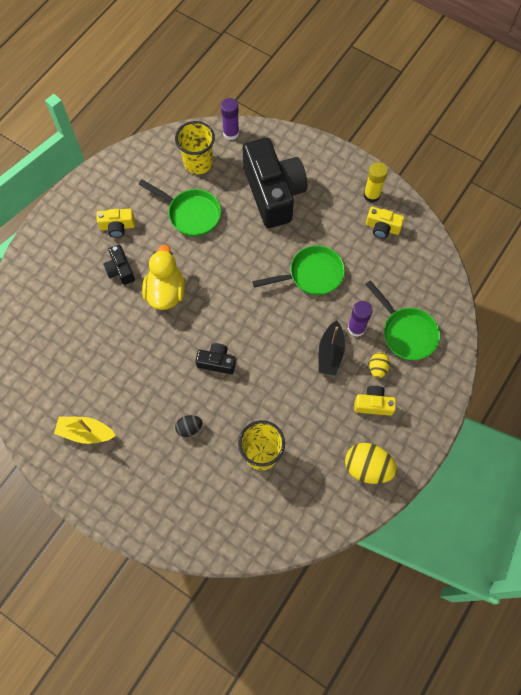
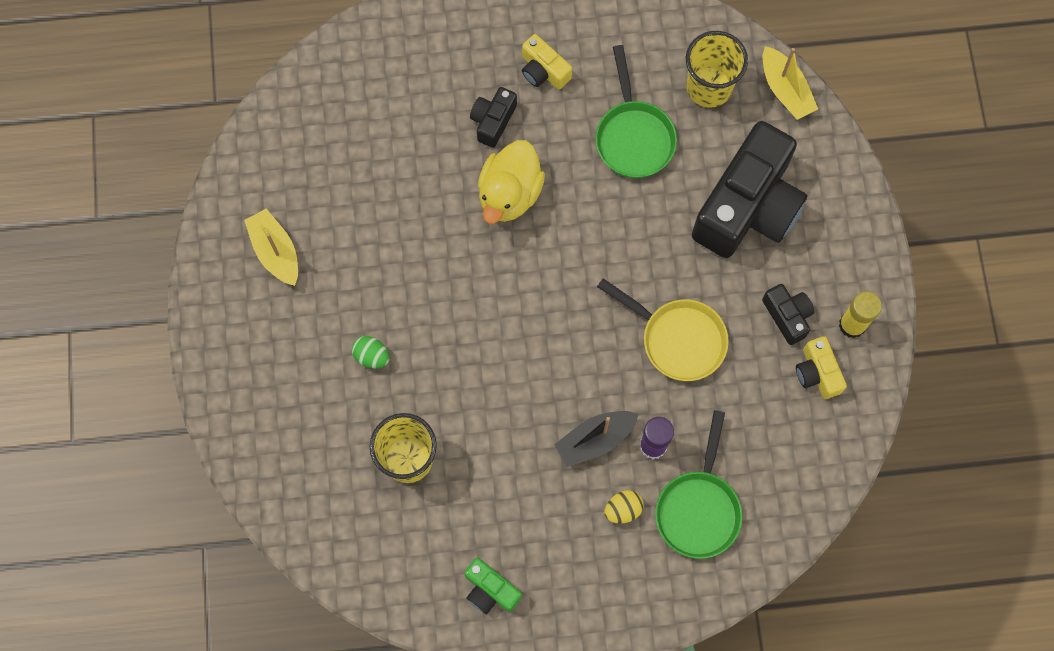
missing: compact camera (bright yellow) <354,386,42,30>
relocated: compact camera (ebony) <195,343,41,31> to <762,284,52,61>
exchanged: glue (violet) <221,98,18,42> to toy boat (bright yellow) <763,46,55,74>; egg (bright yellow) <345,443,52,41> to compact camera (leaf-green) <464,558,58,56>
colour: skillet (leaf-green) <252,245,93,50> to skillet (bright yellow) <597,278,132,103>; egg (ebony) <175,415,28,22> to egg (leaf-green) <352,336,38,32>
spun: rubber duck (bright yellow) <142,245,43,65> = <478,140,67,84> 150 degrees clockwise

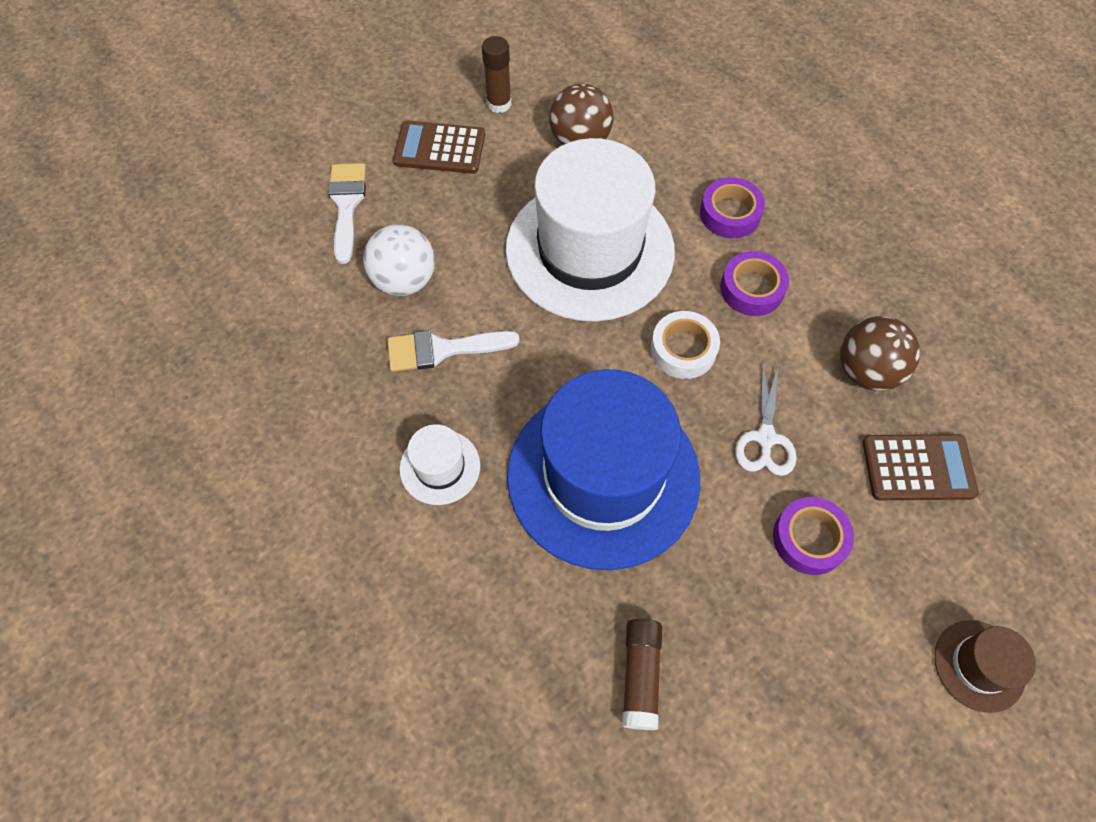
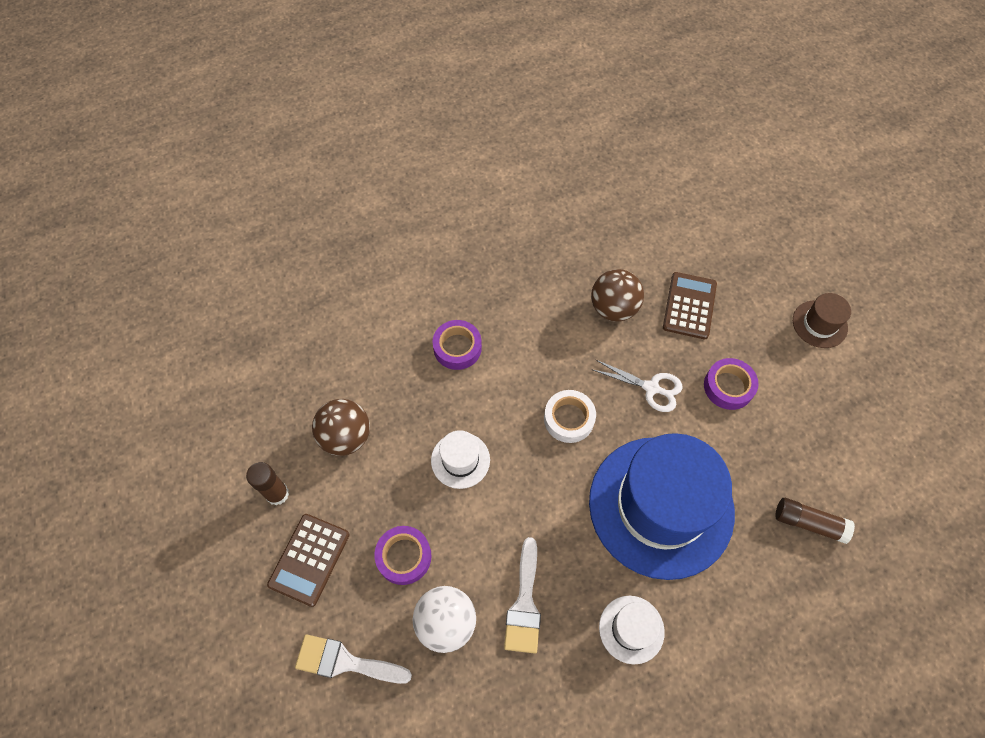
relocated: roll of tape (violet) <720,251,69,65> to <374,526,58,59>
size: hat (snow-white) <506,138,169,184> = <431,430,59,59> x0.42

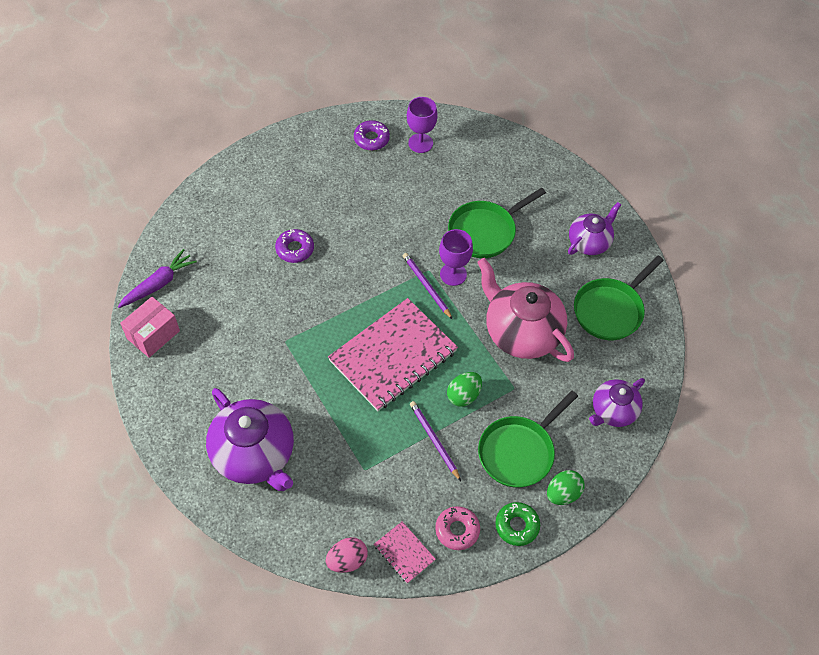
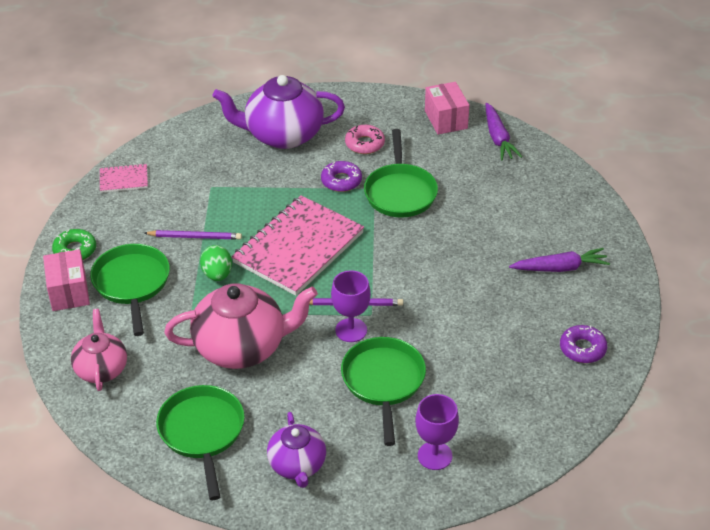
missing: egg (pink) <325,537,43,36>
appeared: skillet (leaf-green) <364,129,74,89>; carrot (violet) <509,248,101,24>
relocated: chalice (violet) <407,97,31,56> to <416,394,43,76>; donut (violet) <275,229,39,34> to <321,161,41,31>; donut (pink) <435,506,45,44> to <345,125,40,29>
exchanged: egg (leaf-green) <547,470,38,35> to box (pink) <43,249,47,62>
colour: china teapot (violet) <589,378,56,49> to china teapot (pink) <71,309,56,82>
spun: notepad (pink) <328,298,130,113> = <231,195,133,101> 45 degrees clockwise

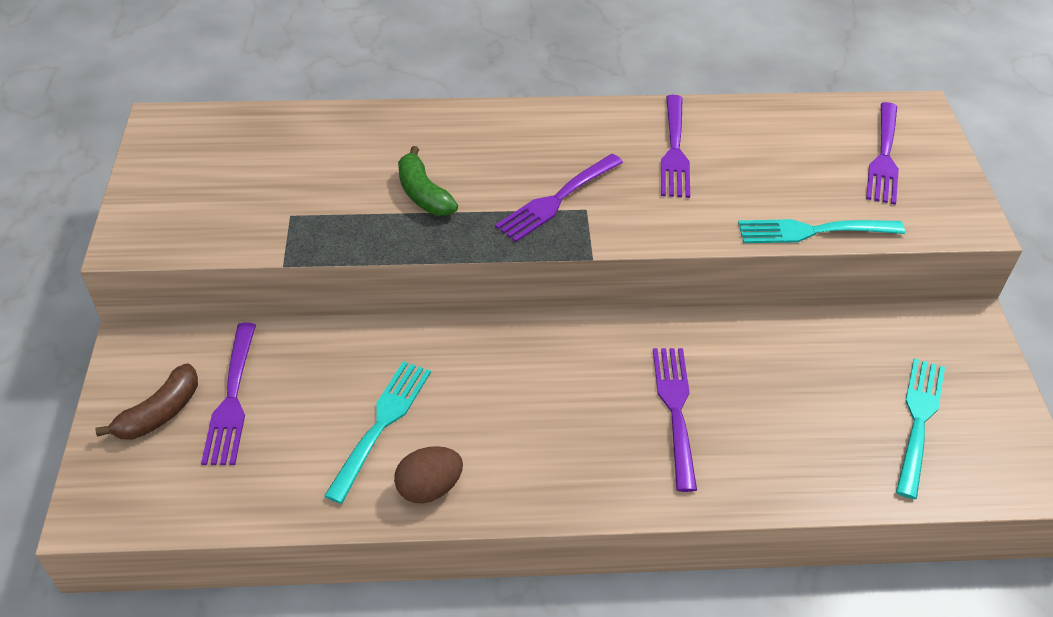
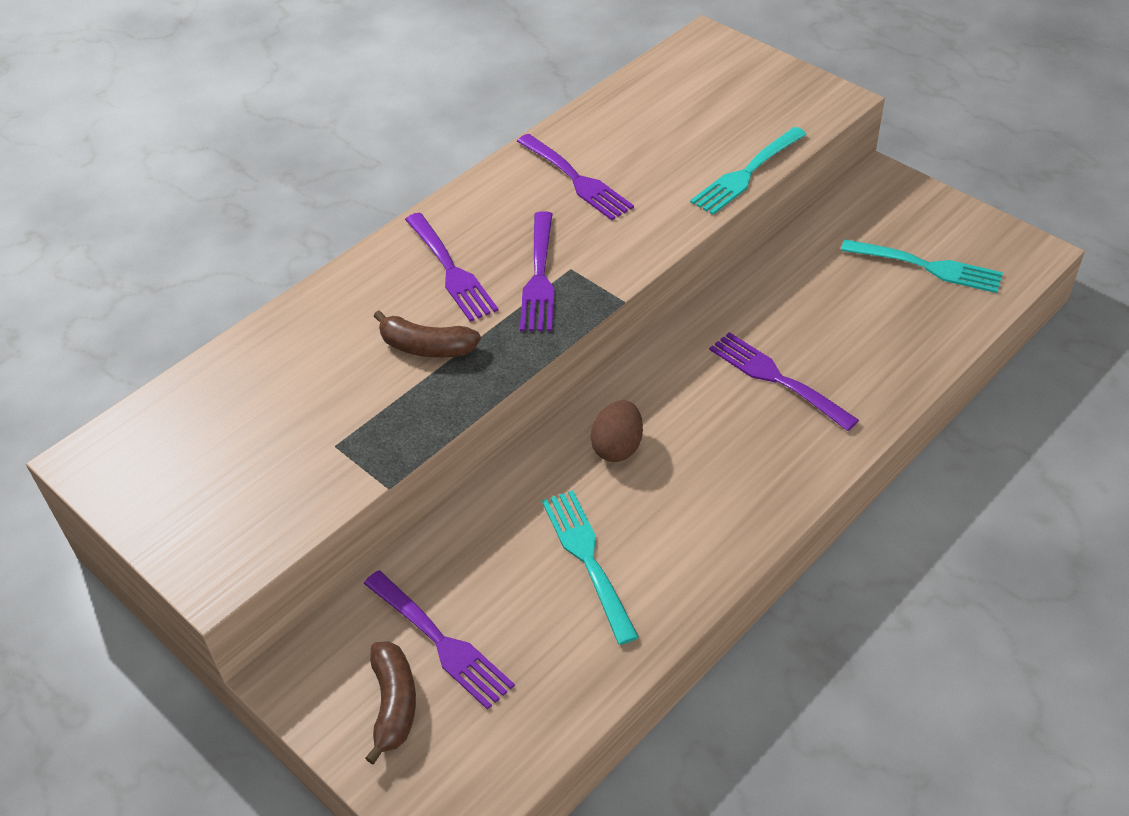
relocated: fork (violet) <866,102,33,103> to <405,213,93,109>; egg (russet) <394,446,69,57> to <590,400,53,62>
colour: banana fruit (leaf-green) <398,146,60,70> to banana fruit (russet) <374,311,107,47>
spun: fork (turquoise) <896,358,49,141> = <841,239,162,54> 135 degrees clockwise

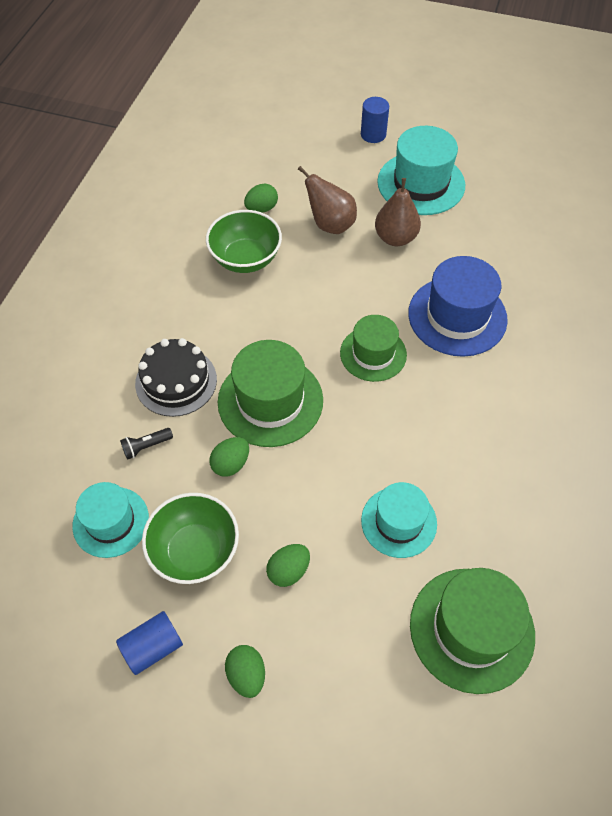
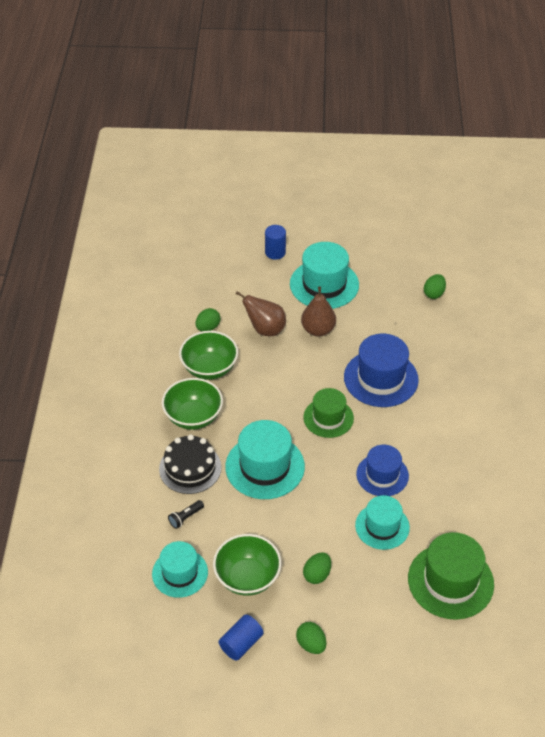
appeared: bowl (leaf-green) <162,378,61,52>; hat (royal blue) <356,445,53,51>
relocated: egg (leaf-green) <210,437,39,40> to <424,274,22,25>
colour: hat (leaf-green) <218,340,105,107> to hat (turquoise) <225,420,80,79>

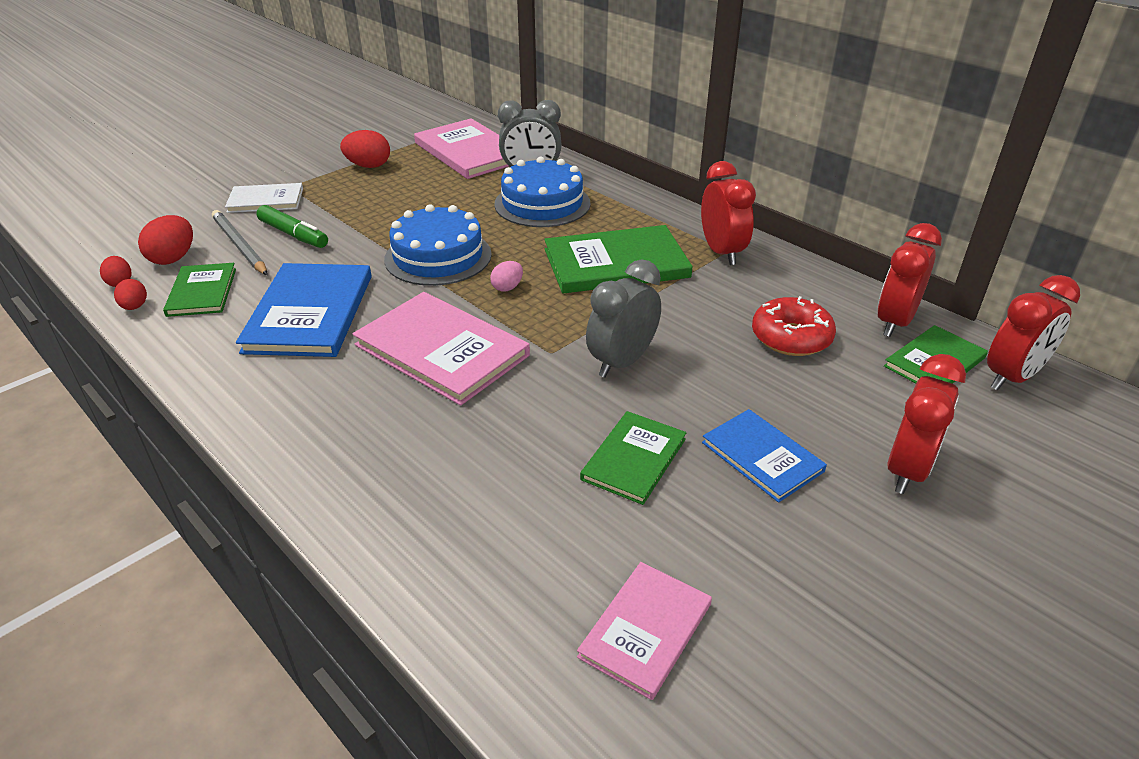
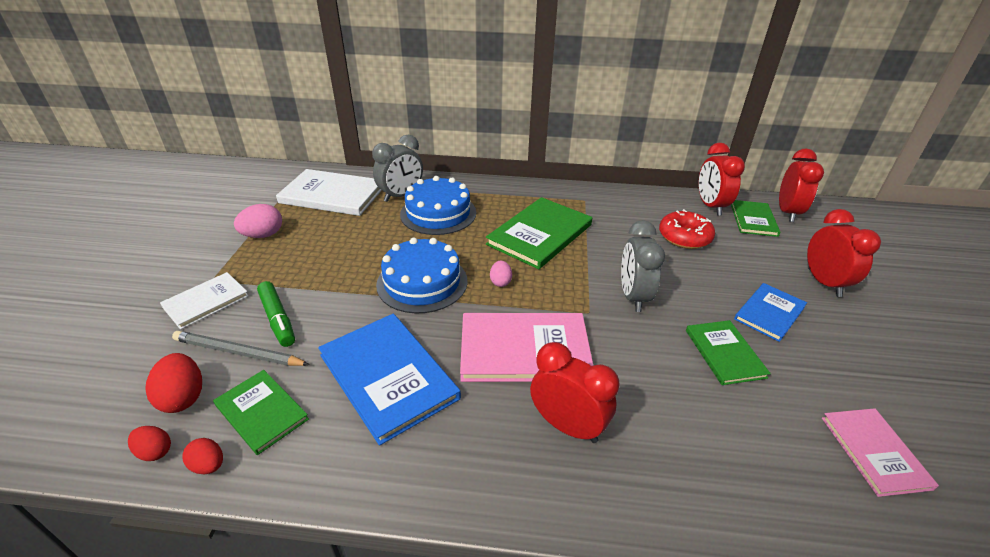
relocated: alarm clock (red) <701,161,55,104> to <530,342,89,101>
colour: hardback (pink) <414,118,95,61> to hardback (snow-white) <276,169,106,47>; egg (red) <340,130,50,38> to egg (pink) <234,204,48,34>
spun: marker (leaf-green) <257,205,71,43> = <257,281,38,66> 60 degrees clockwise; hardback (royal blue) <702,409,125,93> = <734,283,73,59> 60 degrees counterclockwise

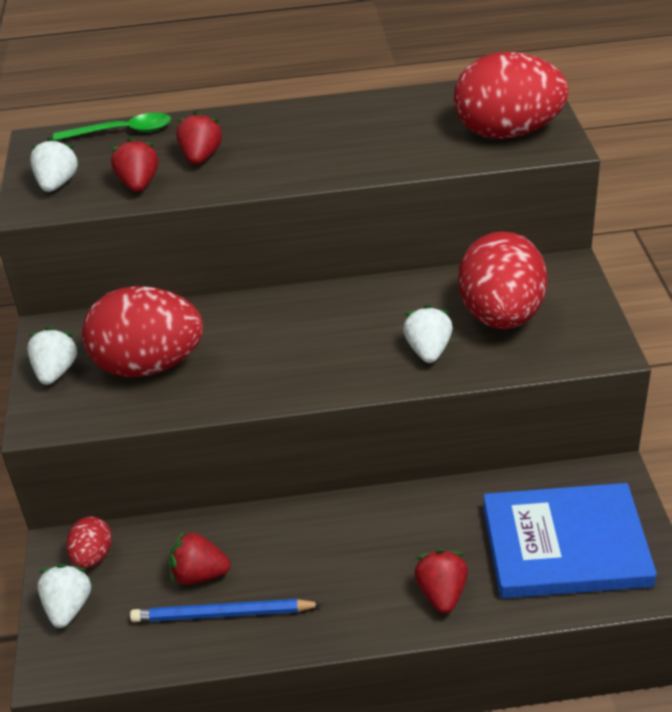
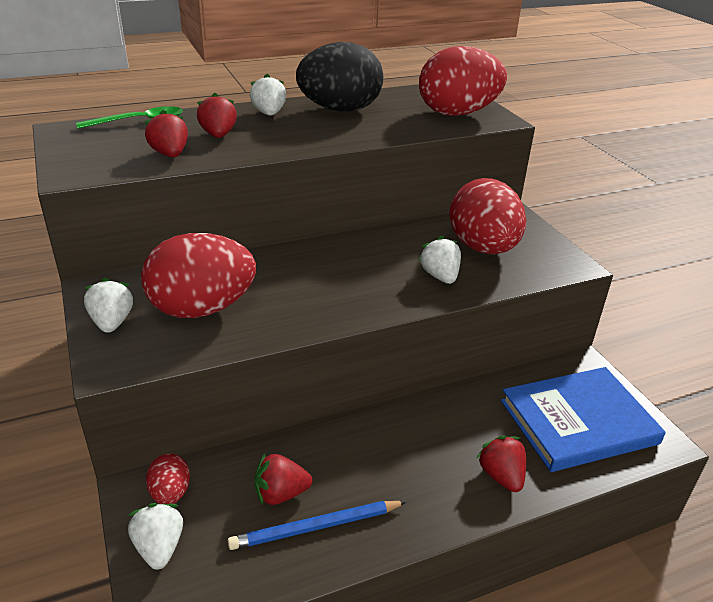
appeared: egg (ebony) <296,42,87,70>
relocated: berry (snow-white) <30,137,50,55> to <250,74,36,42>

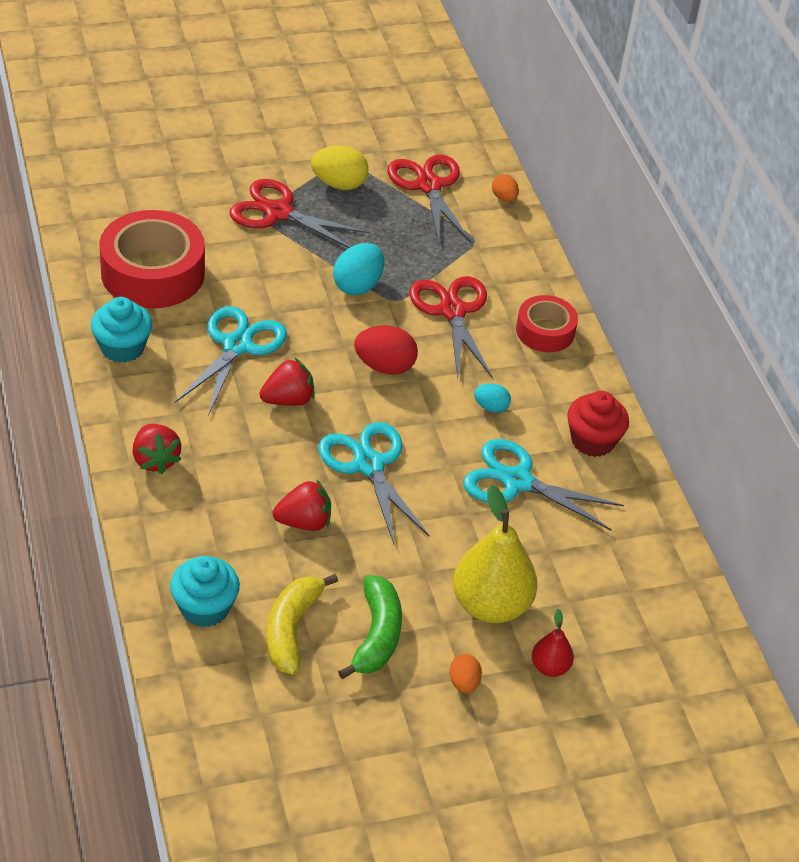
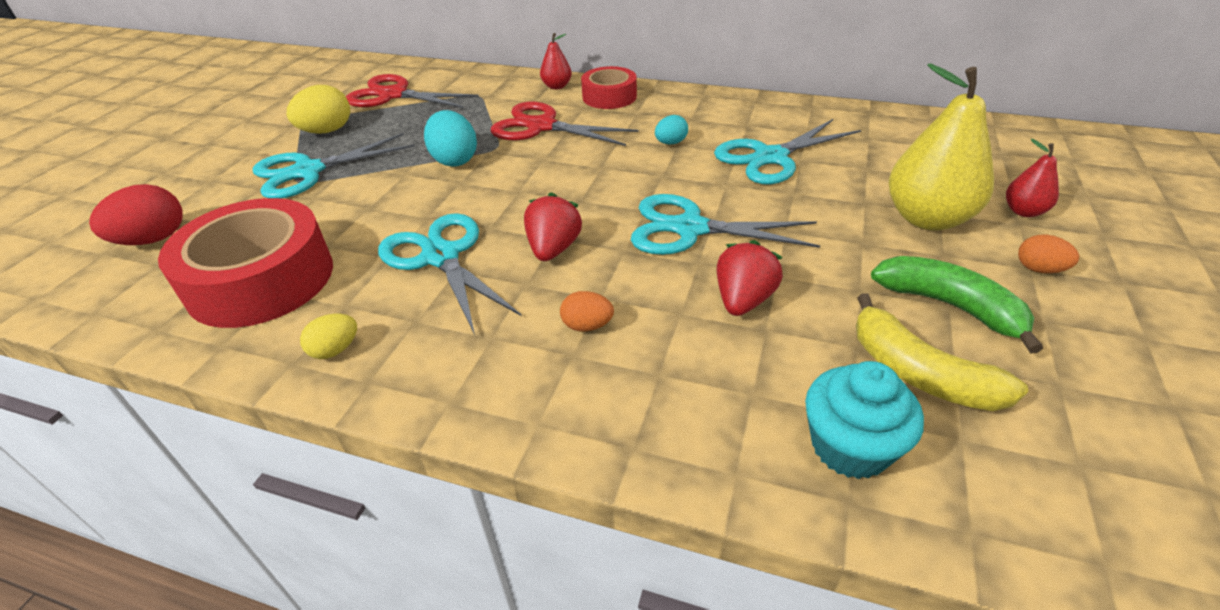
missing: cupcake (red) <567,391,62,66>; berry (red) <133,424,49,50>
appeared: toy pear (red) <540,33,32,56>
relocated: egg (orange-coloured) <492,174,27,28> to <560,291,54,40>; egg (red) <354,325,64,50> to <89,184,94,61>
exchanged: cupcake (turquoise) <91,297,61,66> to egg (bright yellow) <300,314,57,45>
colour: scissors (red) <230,179,140,69> to scissors (turquoise) <253,133,162,66>

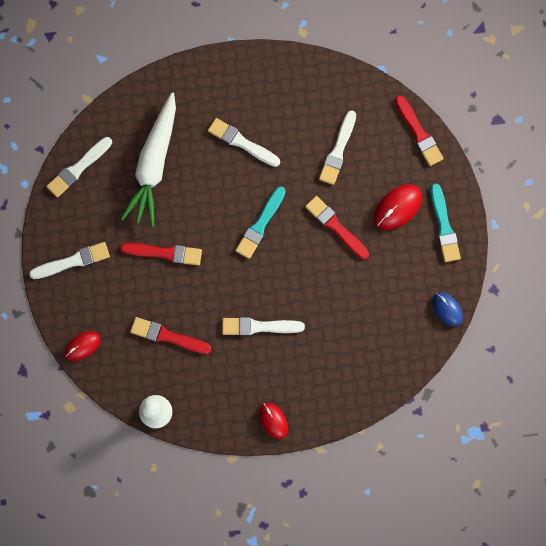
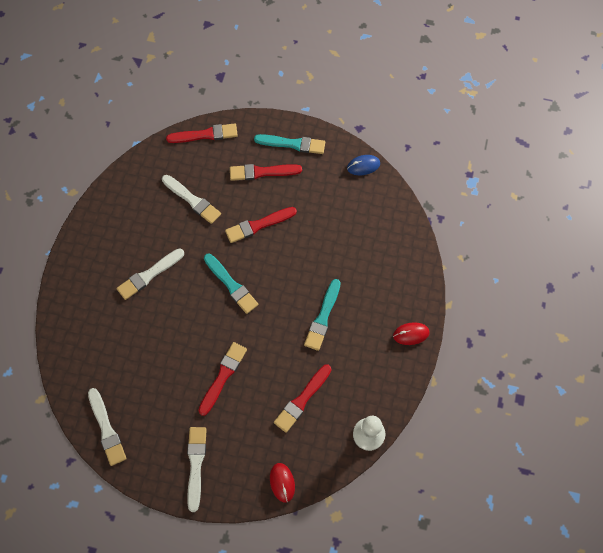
missing: carrot (snow-white) <121,92,55,135>
exchanged: mouse (red) <374,184,48,46> to paint brush (red) <230,164,72,17>
colour: paint brush (snow-white) <222,317,83,19> to paint brush (turquoise) <304,279,37,72>

